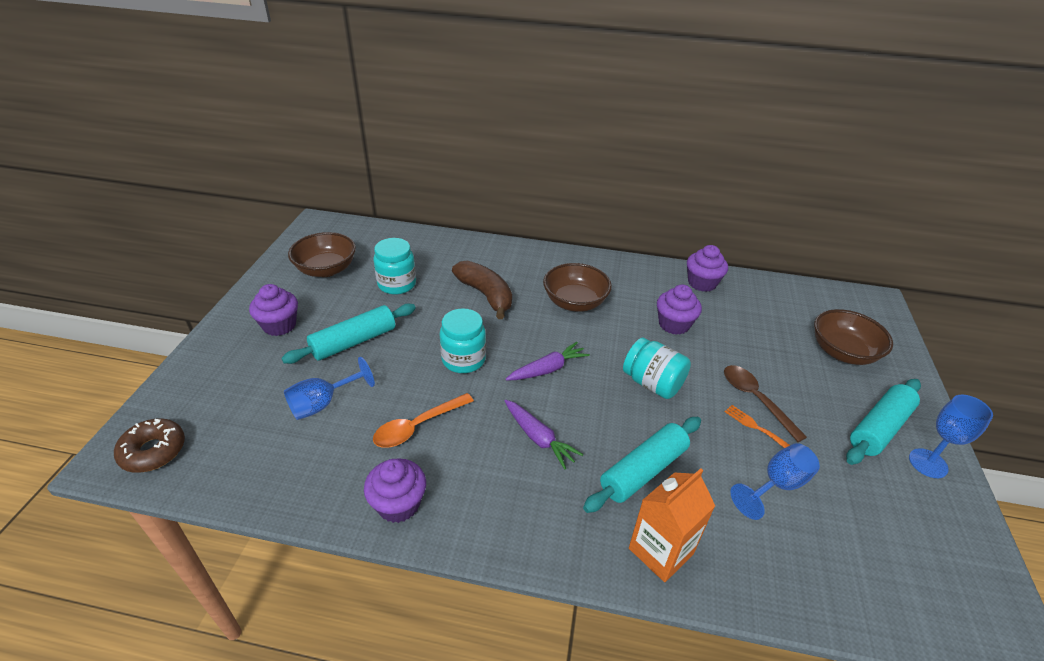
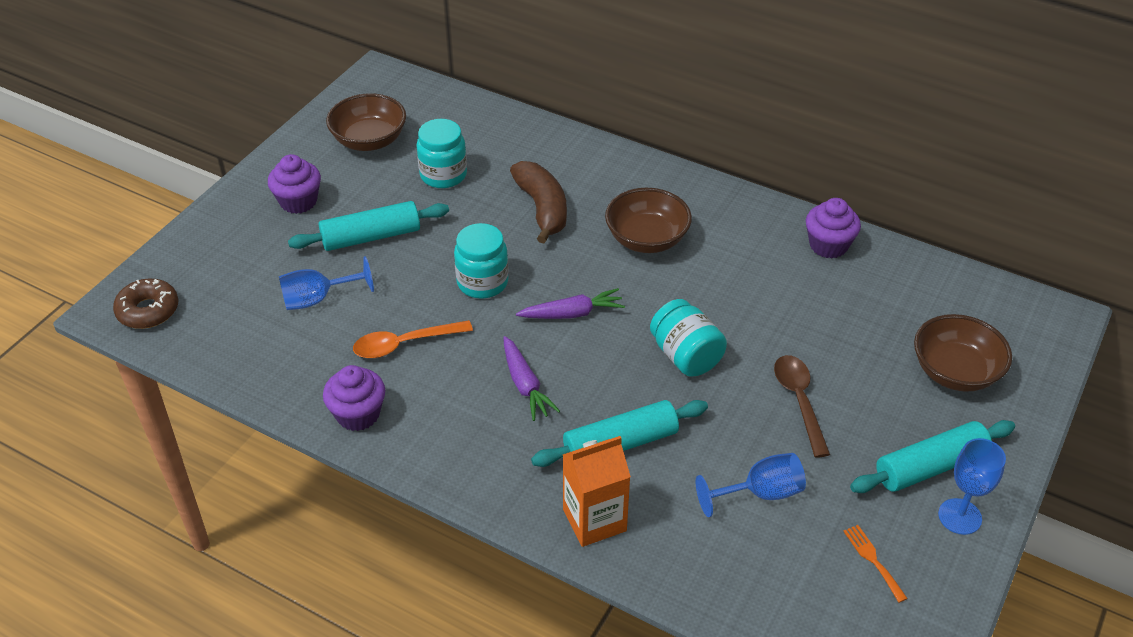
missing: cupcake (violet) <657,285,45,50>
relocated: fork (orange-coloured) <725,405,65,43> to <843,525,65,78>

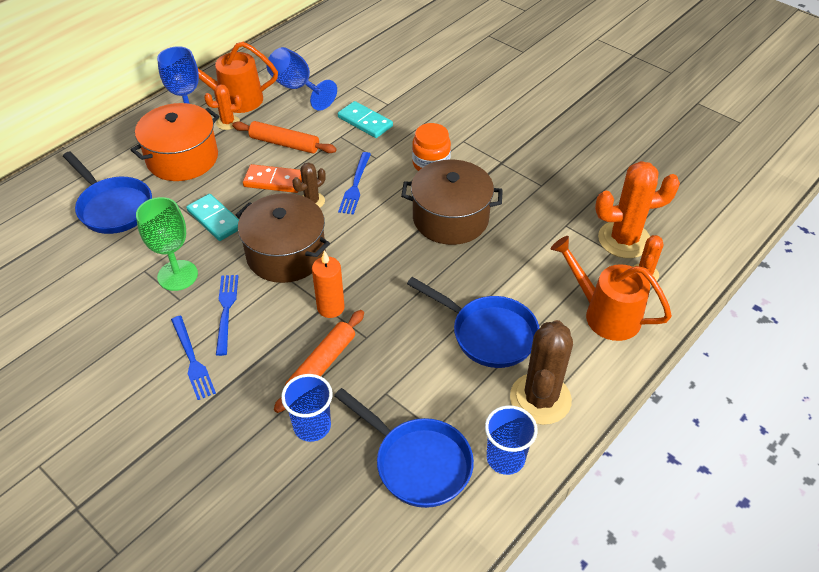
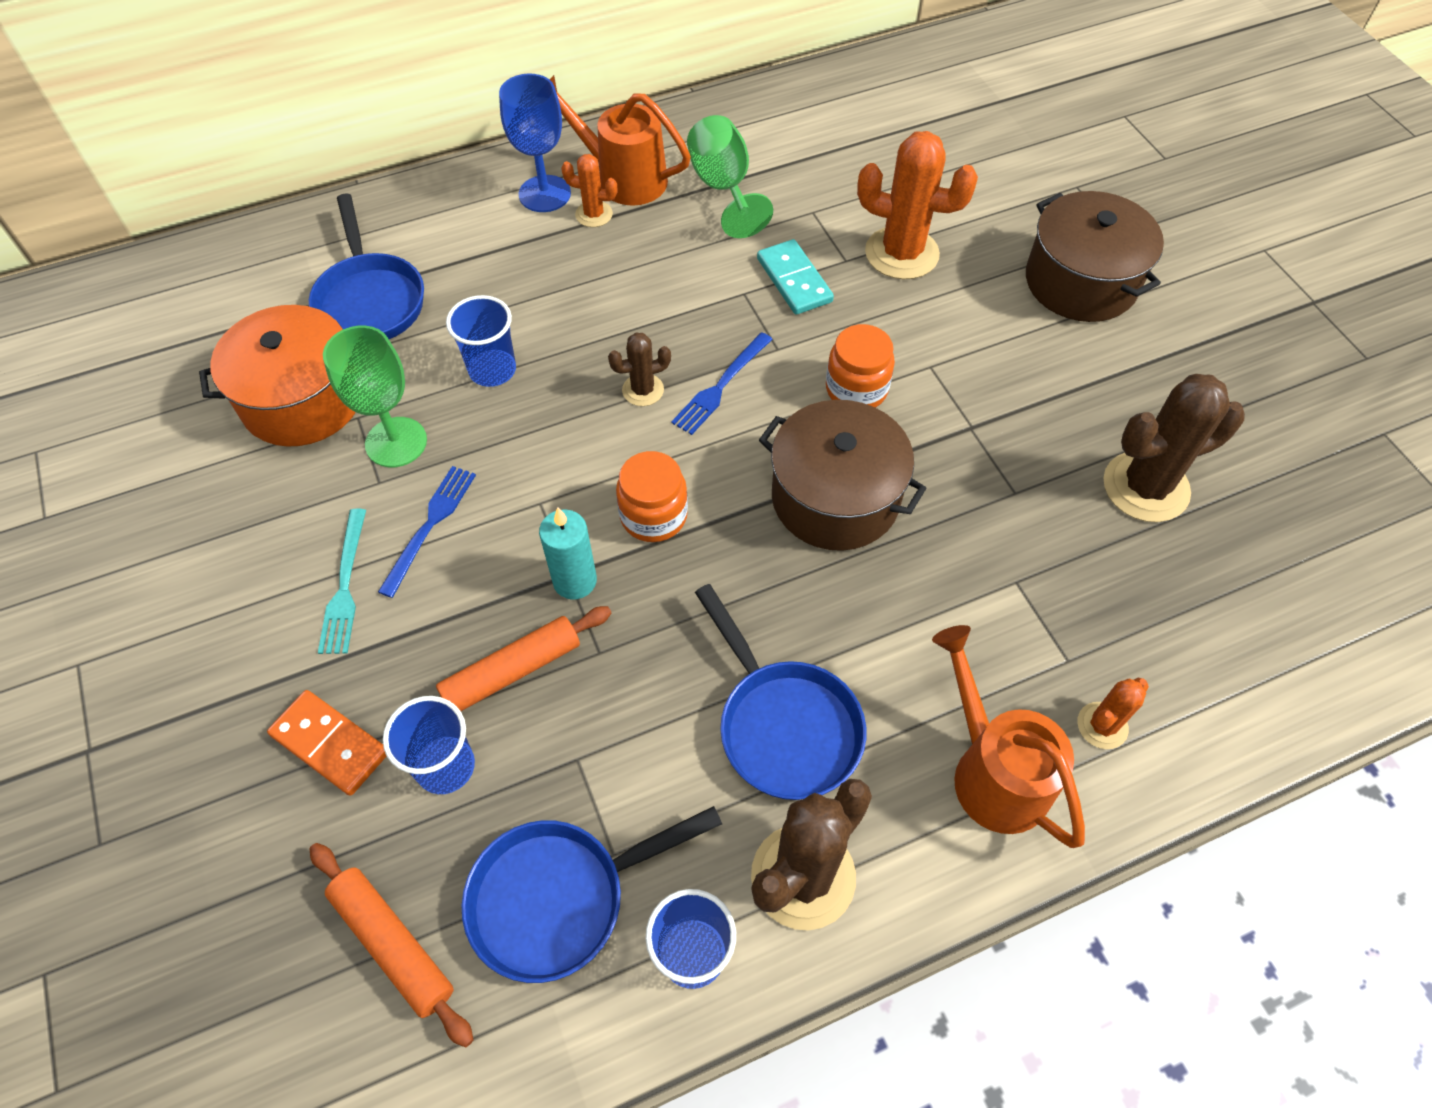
appeared: saguaro cactus (russet) <1103,374,142,148>; jam jar (orange-coloured) <616,451,72,91>
relocated: stockpot (orange-coloured) <131,103,88,78> to <199,305,157,142>; pastry roller (orange-coloured) <232,121,105,33> to <309,843,165,205>; saguaro cactus (orange-coloured) <595,161,85,97> to <857,131,121,148>; domino (orange-coloured) <243,164,59,29> to <267,690,120,106>; stockpot (russet) <236,193,94,90> to <1026,191,138,131>
exchanged: domino (turquoise) <186,194,53,47> to cup (royal blue) <446,295,70,92>
colour: chalice (royal blue) <267,47,70,64> to chalice (leaf-green) <687,115,86,123>; pillar candle (orange-coloured) <312,250,33,68> to pillar candle (turquoise) <539,507,58,93>; fork (royal blue) <171,316,45,84> to fork (turquoise) <318,509,48,145>
spun: skillet (royal blue) <334,388,140,120> = <461,806,261,177> 90 degrees clockwise

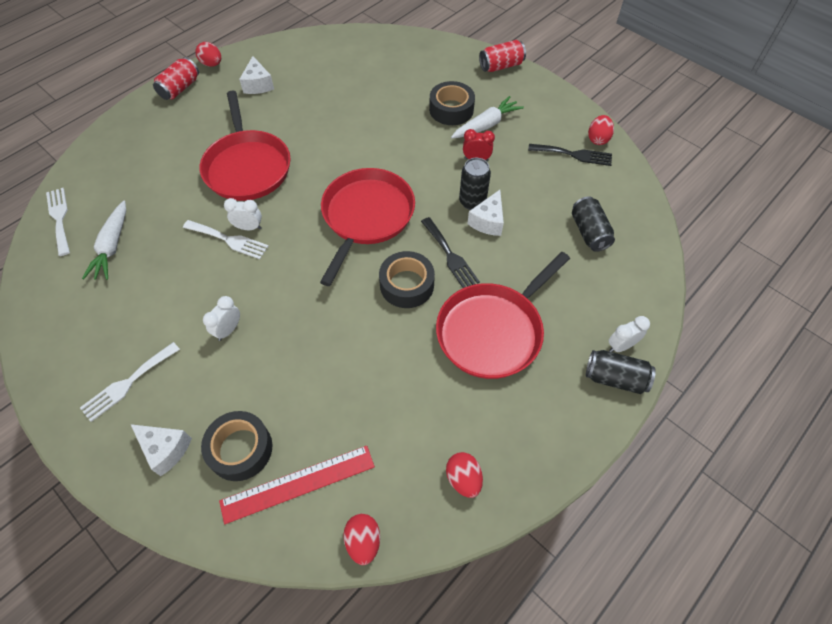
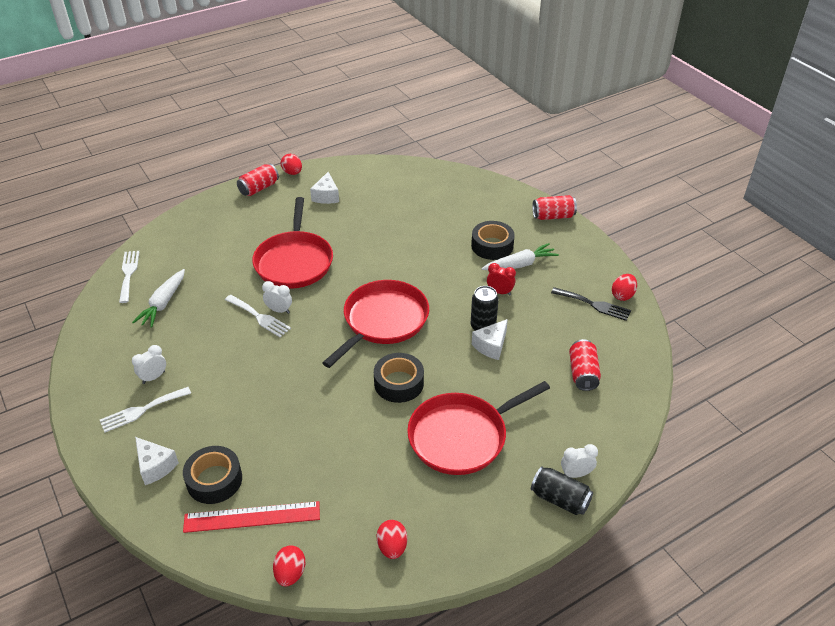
missing: fork (ebony) <421,217,59,71>
relocated: alarm clock (snow-white) <203,296,37,45> to <132,345,34,39>
colour: tin (ebony) <572,196,43,56> to tin (red) <569,339,32,52>

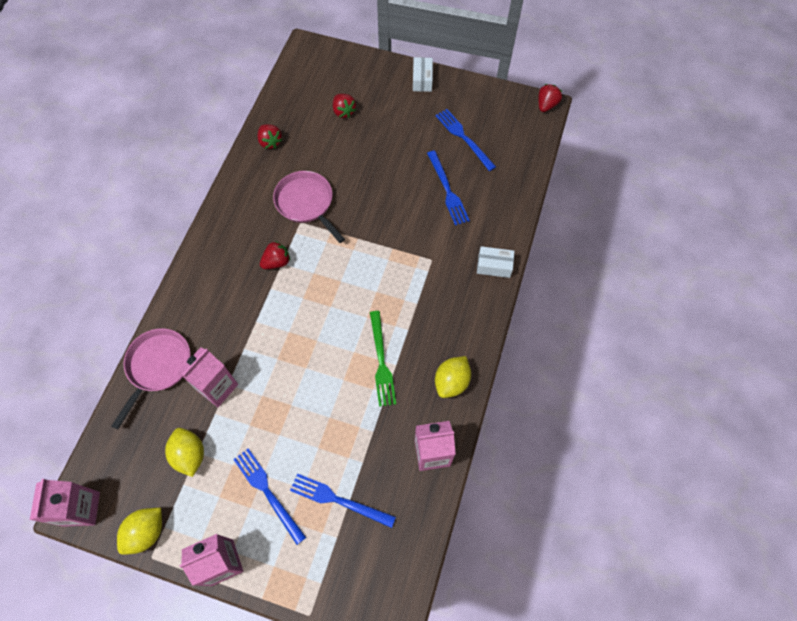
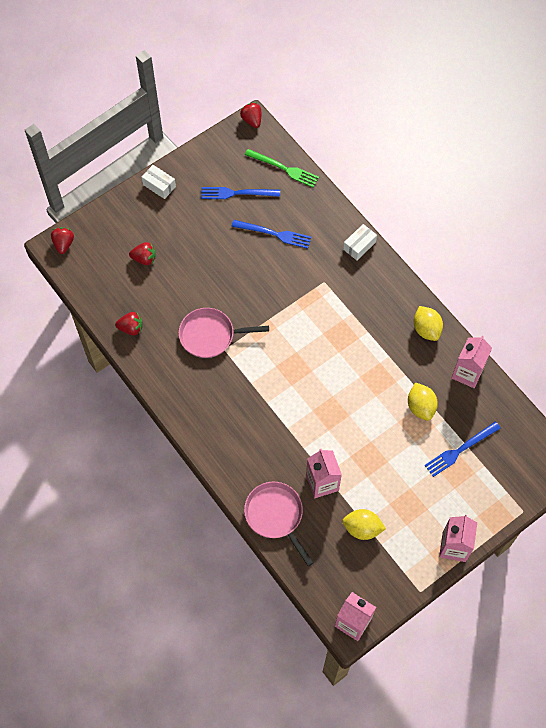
missing: fork (royal blue) <233,448,73,97>
relocated: berry (red) <260,241,30,28> to <51,227,23,27>; fork (leaf-green) <370,311,26,96> to <245,149,74,38>; citrus fruit (bright yellow) <117,508,45,47> to <408,382,30,39>

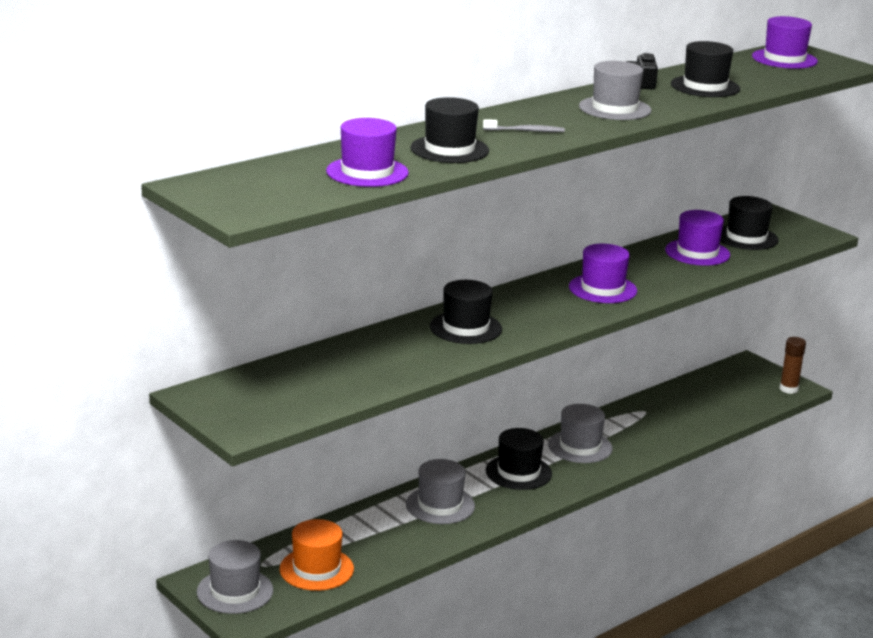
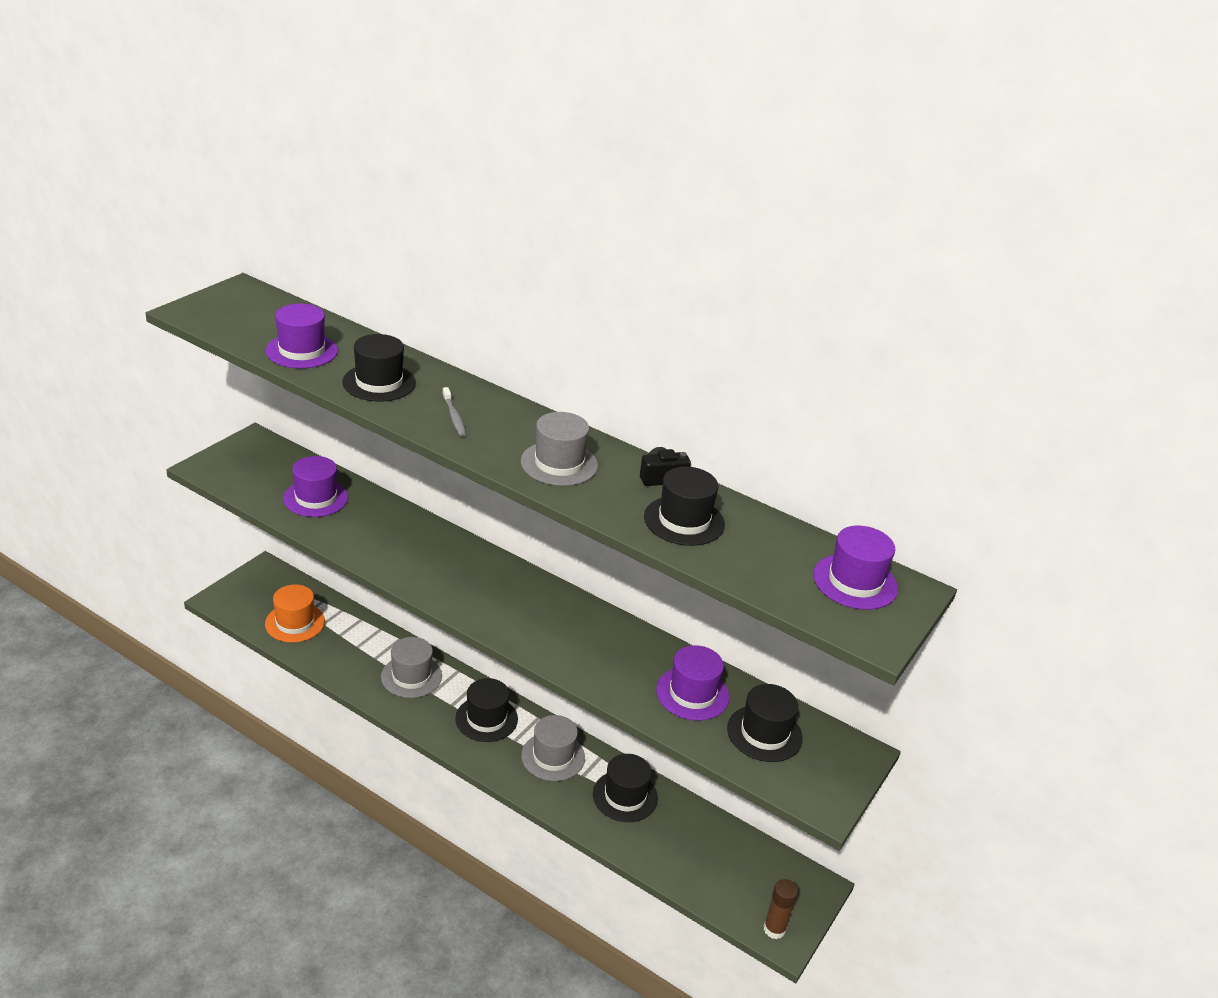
missing: hat (gray) <197,540,76,74>
relocated: hat (violet) <569,244,68,59> to <283,456,66,61>; hat (ebony) <430,280,72,64> to <593,754,65,68>

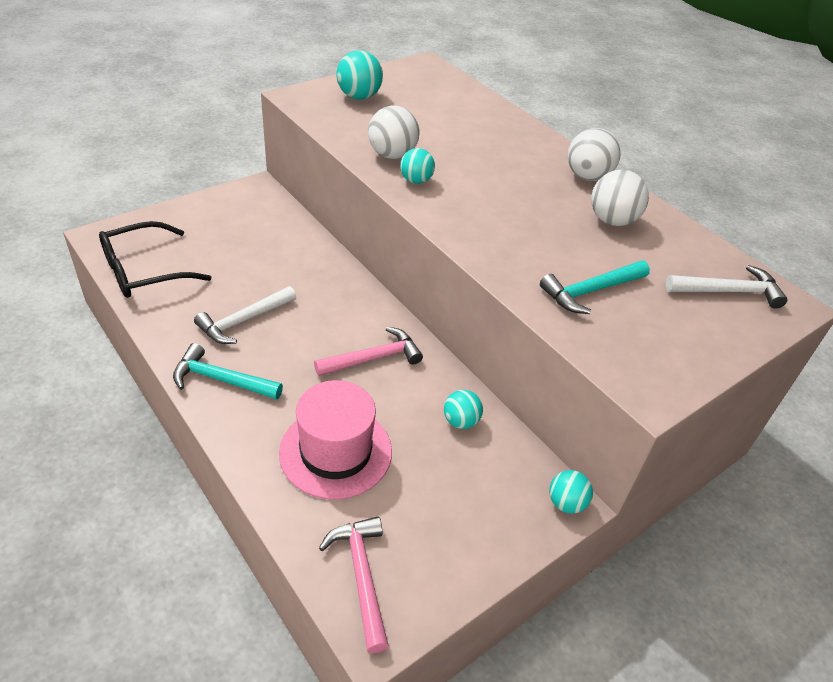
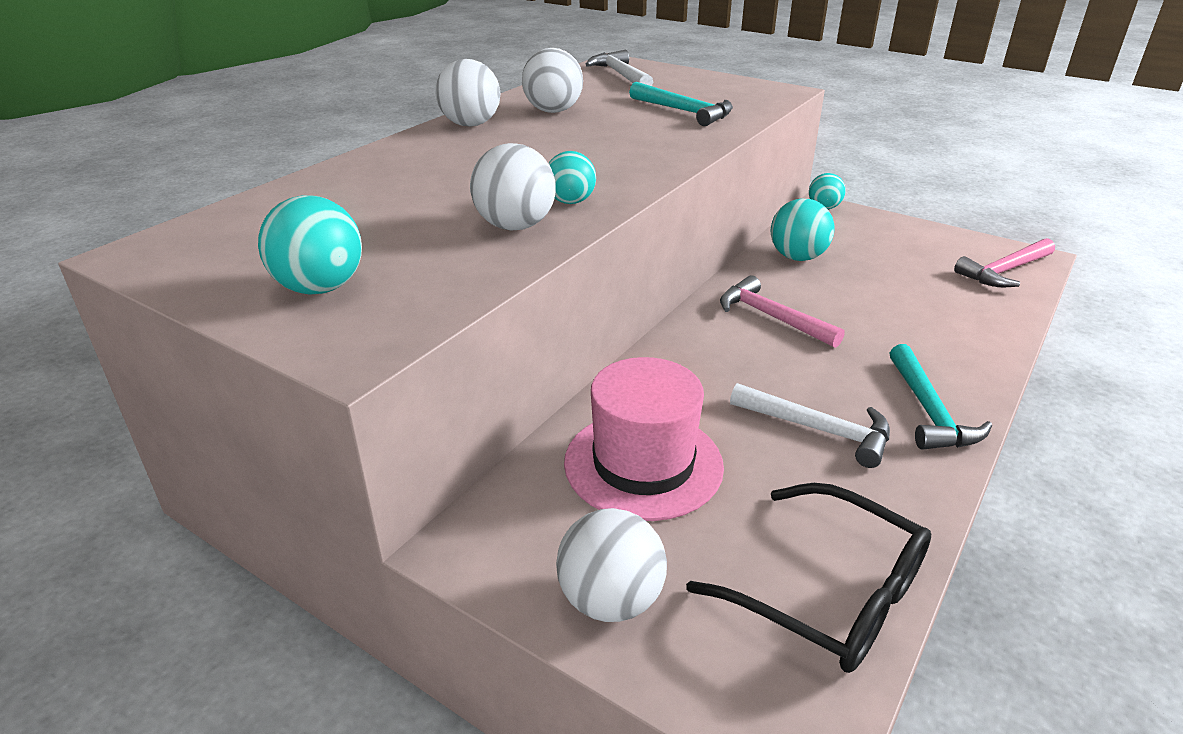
appeared: play ball (snow-white) <556,508,111,114>
relocated: hat (pink) <279,380,113,120> to <564,357,160,164>
size: play ball (turquoise) <444,390,39,39> = <771,199,64,62> x1.53

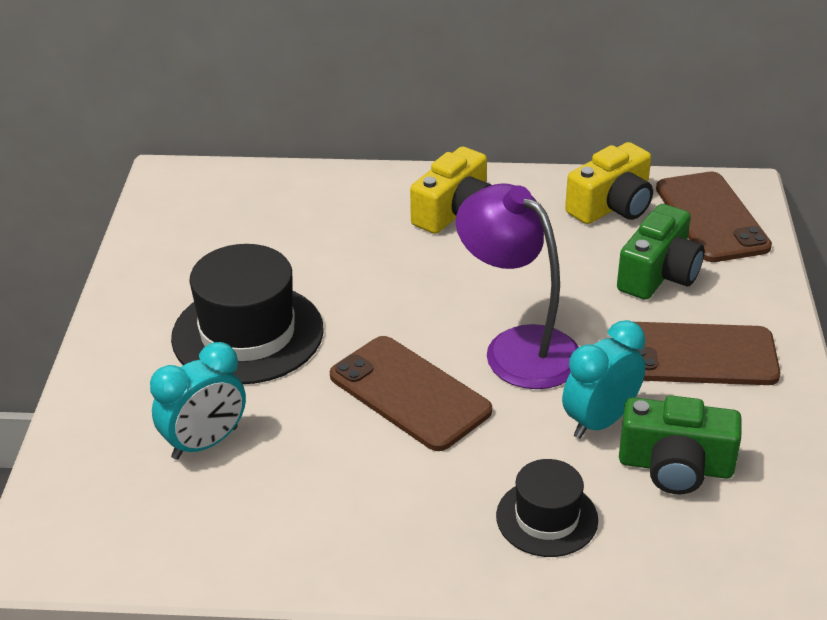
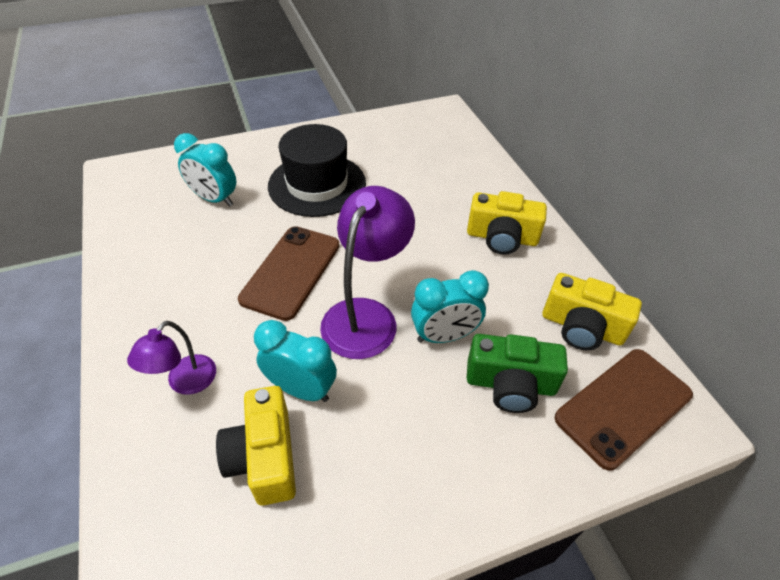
missing: phone (russet) <634,322,146,63>
appeared: alarm clock (turquoise) <411,270,78,73>
exchanged: hat (ebony) <496,459,102,98> to reading lamp (violet) <127,321,89,74>
colour: compact camera (leaf-green) <619,395,123,99> to compact camera (bright yellow) <216,386,80,120>

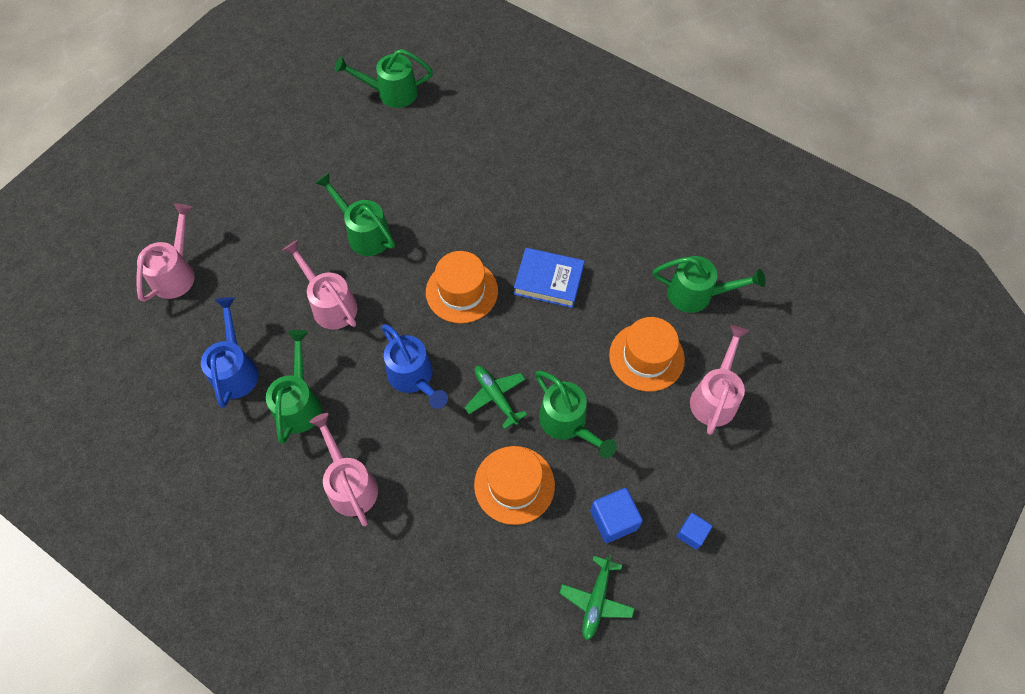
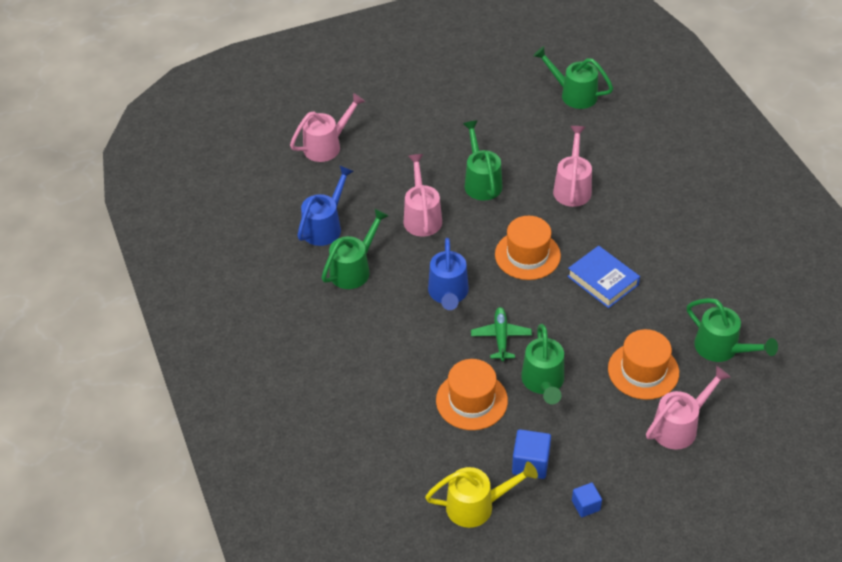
relocated: watering can (pink) <309,413,69,113> to <553,126,39,81>
exchanged: aeroplane (leaf-green) <560,554,75,86> to watering can (bright yellow) <425,462,113,66>

